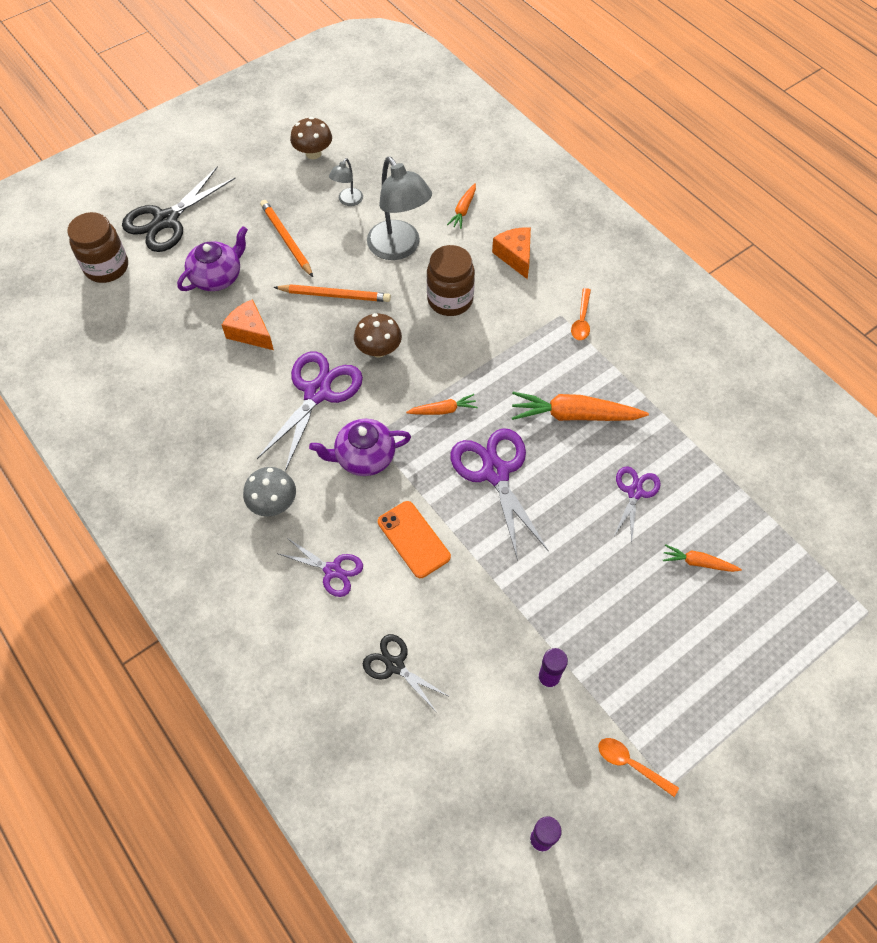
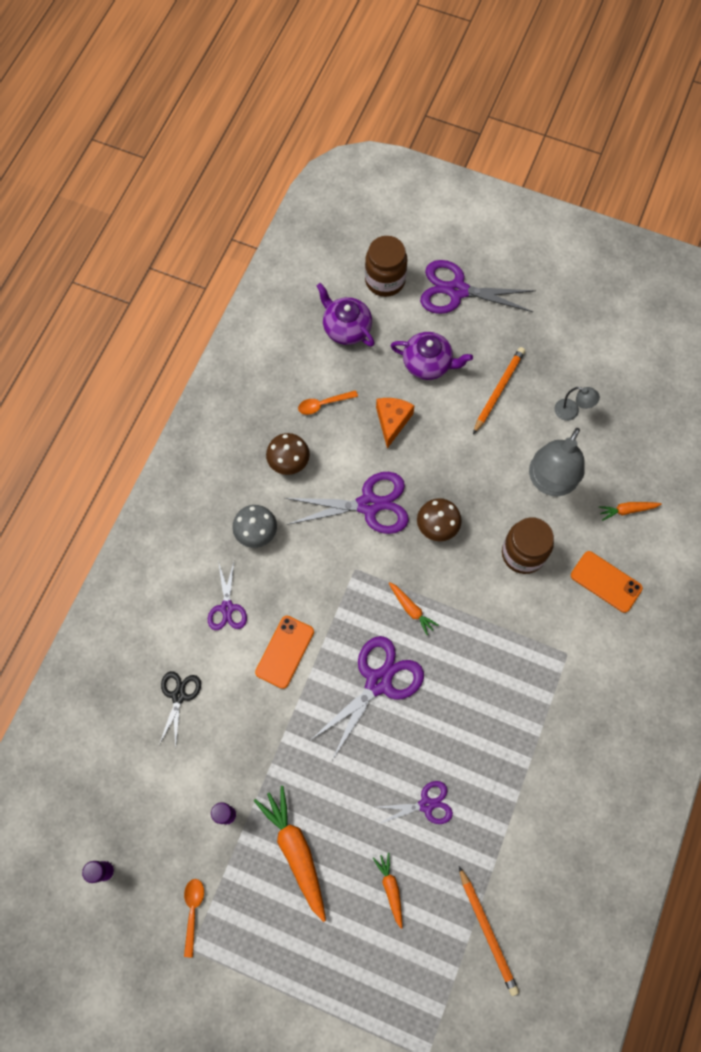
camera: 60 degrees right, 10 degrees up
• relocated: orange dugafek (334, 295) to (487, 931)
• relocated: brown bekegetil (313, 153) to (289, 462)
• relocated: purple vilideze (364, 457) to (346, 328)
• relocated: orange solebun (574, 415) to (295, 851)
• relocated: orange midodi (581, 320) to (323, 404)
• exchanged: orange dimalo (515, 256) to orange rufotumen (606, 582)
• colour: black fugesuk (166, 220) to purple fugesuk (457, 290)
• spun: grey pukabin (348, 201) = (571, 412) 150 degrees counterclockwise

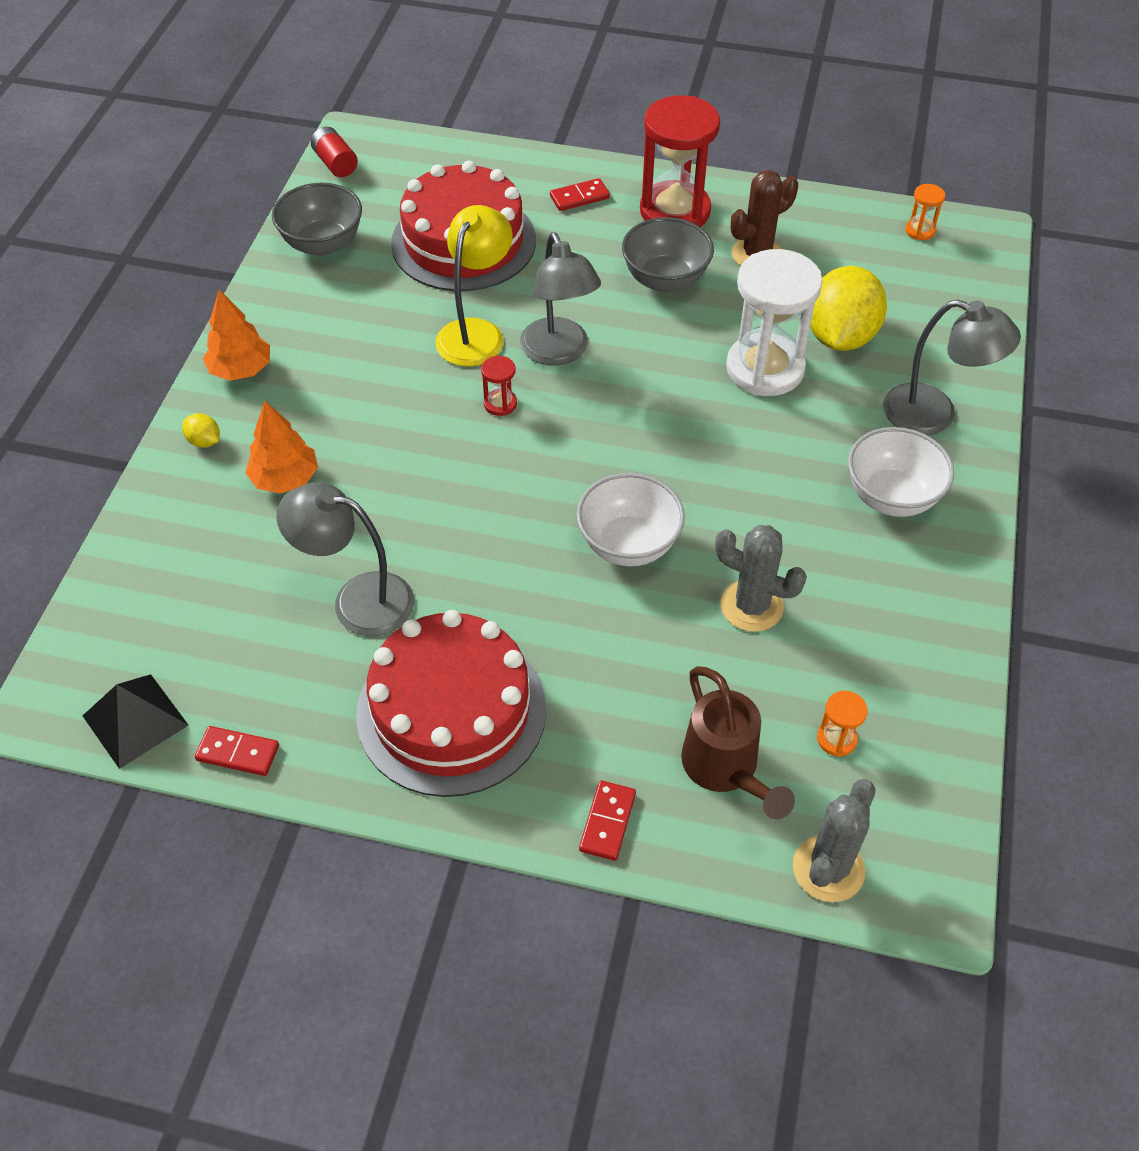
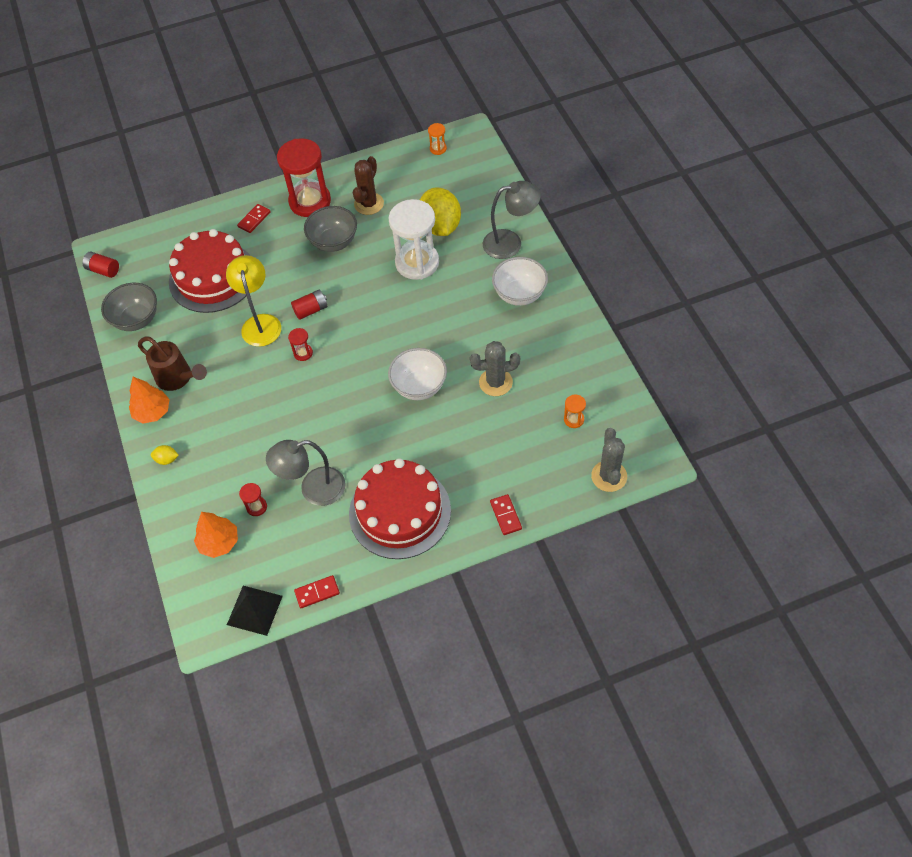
camera: 30 degrees left, 5 degrees up
• appeared: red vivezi (256, 507)
• relocated: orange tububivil (285, 479) to (219, 542)
• relocated: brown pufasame (725, 769) to (178, 378)
• exchanged: grey pukabin (559, 352) to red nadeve (311, 310)

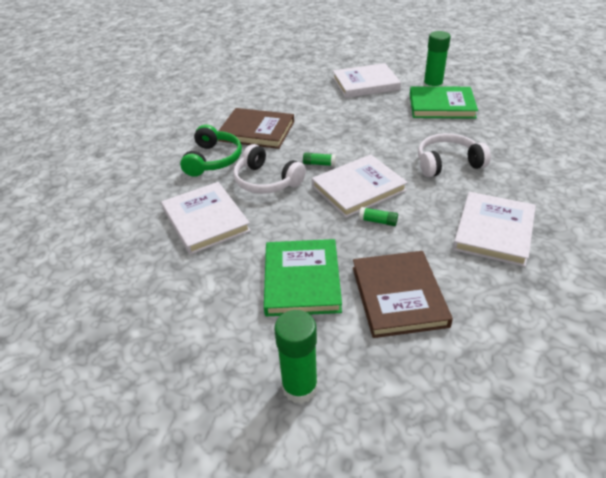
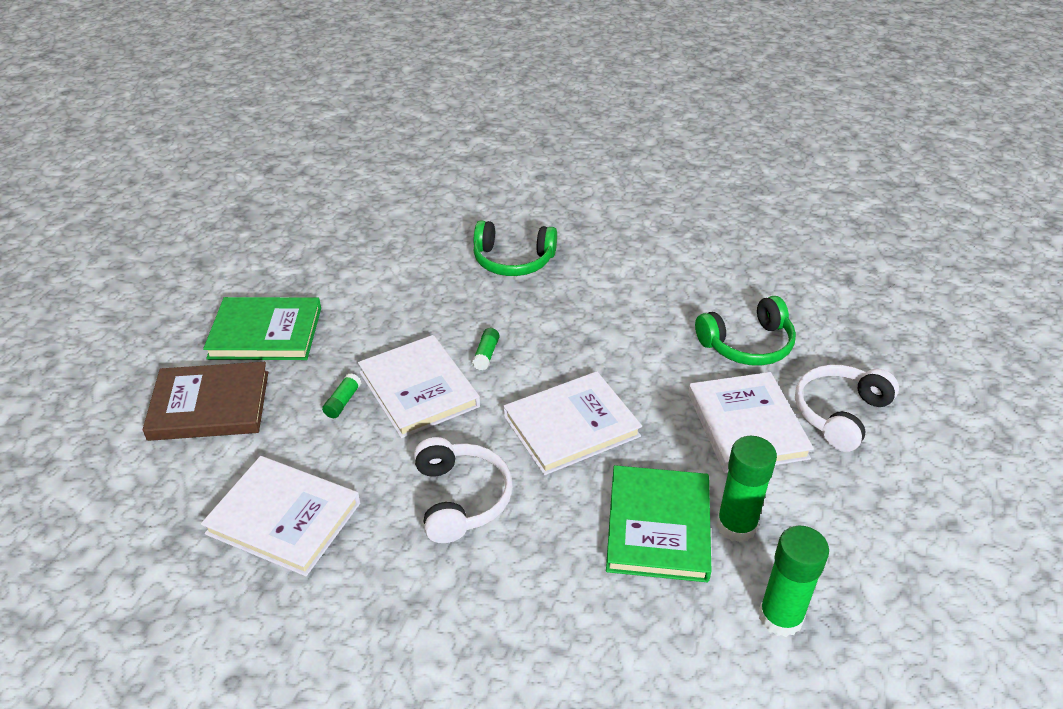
camera: 90 degrees right, 0 degrees up
• missing: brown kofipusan (257, 131)
• appeared: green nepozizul (747, 344)
• relocated: white kofipusan (205, 220) to (571, 426)
• relocated: white nepozizul (266, 181) to (840, 414)
• relocated: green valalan (299, 387) to (780, 617)

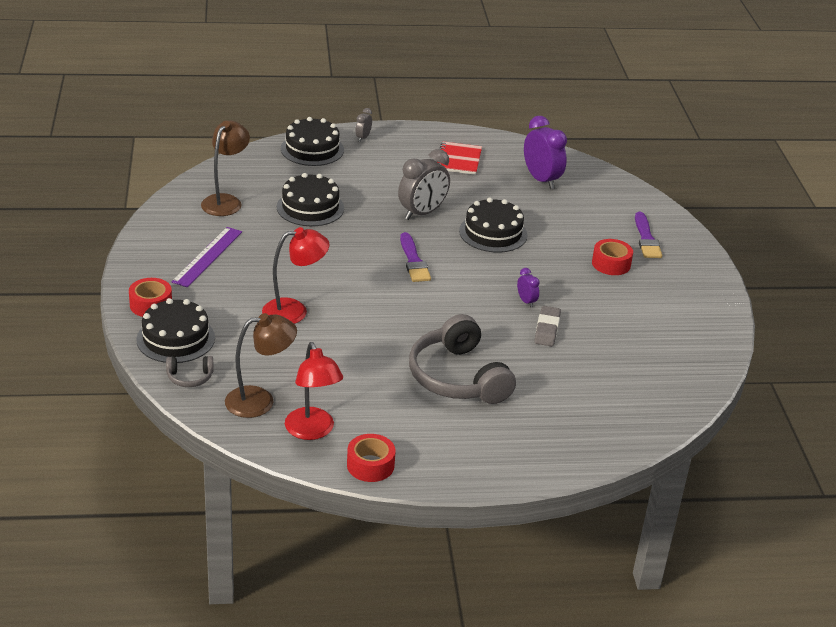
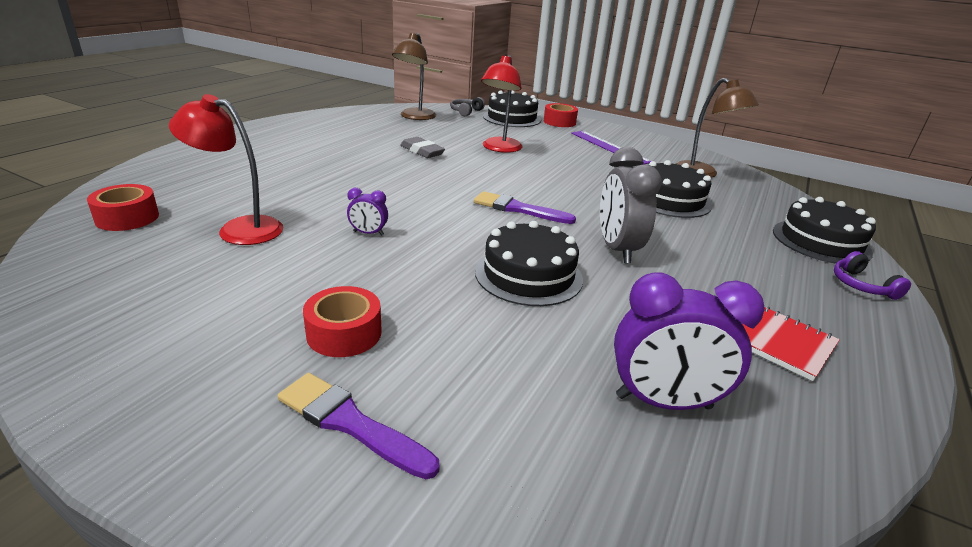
camera: 125 degrees right, 5 degrees down
• missing: grey nepozizul (458, 377)
• relocated: red pukabin (312, 431) to (239, 229)
• relocated: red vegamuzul (370, 465) to (127, 218)
• relocated: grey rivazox (547, 329) to (422, 151)
• exchanged: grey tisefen (363, 138) to purple nepozizul (861, 285)

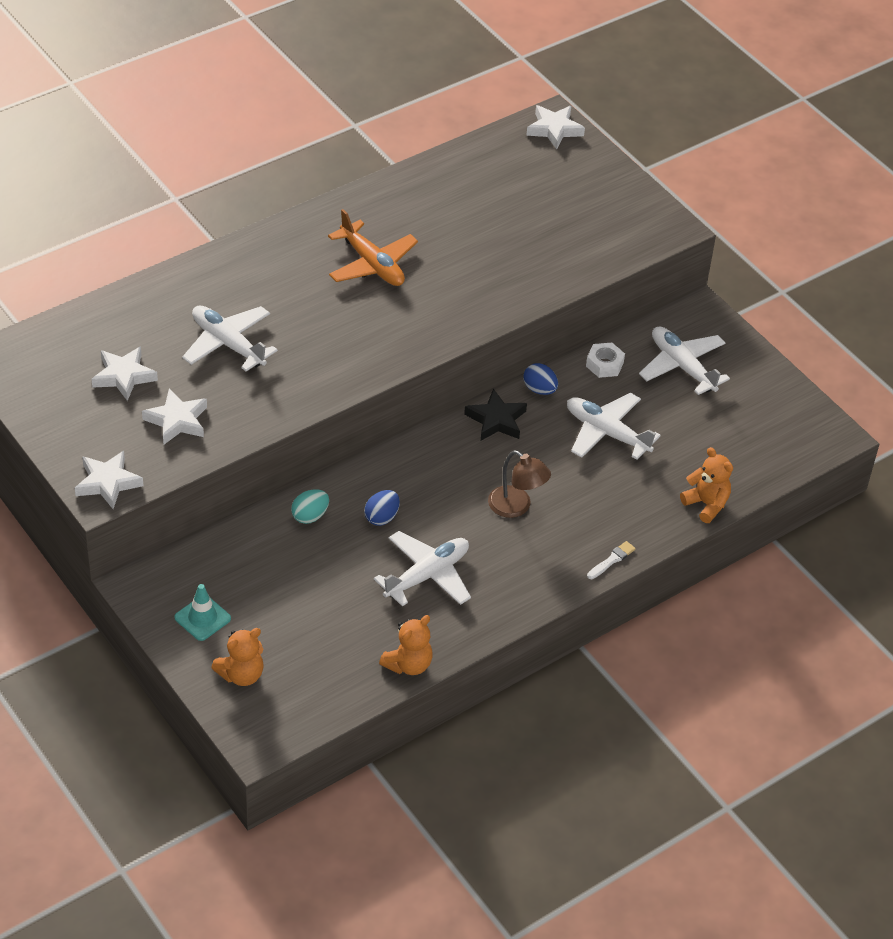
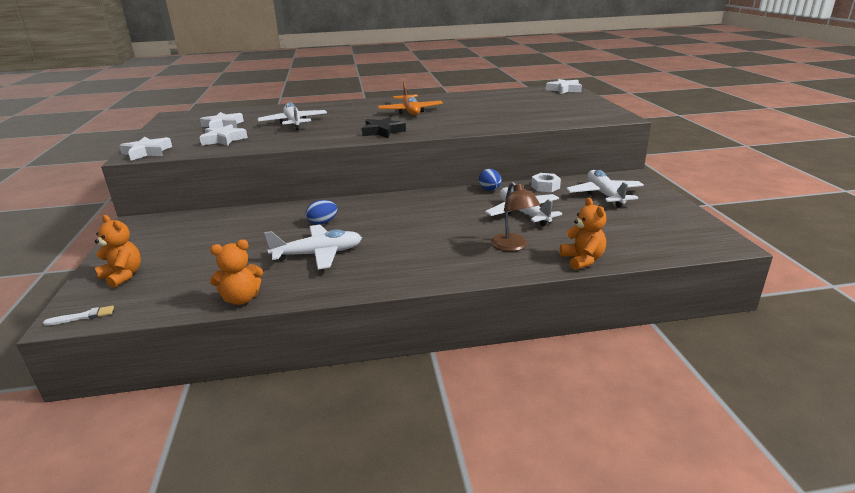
camera: 30 degrees right, 20 degrees down
• missing: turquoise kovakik (202, 618)
• missing: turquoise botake (310, 516)
• relocated: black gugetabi (496, 420) to (382, 131)
• relocated: brown pukabin (516, 507) to (513, 246)
• relocated: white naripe (612, 560) to (83, 316)
• spun: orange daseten (241, 674) = (123, 276) 135 degrees counterclockwise

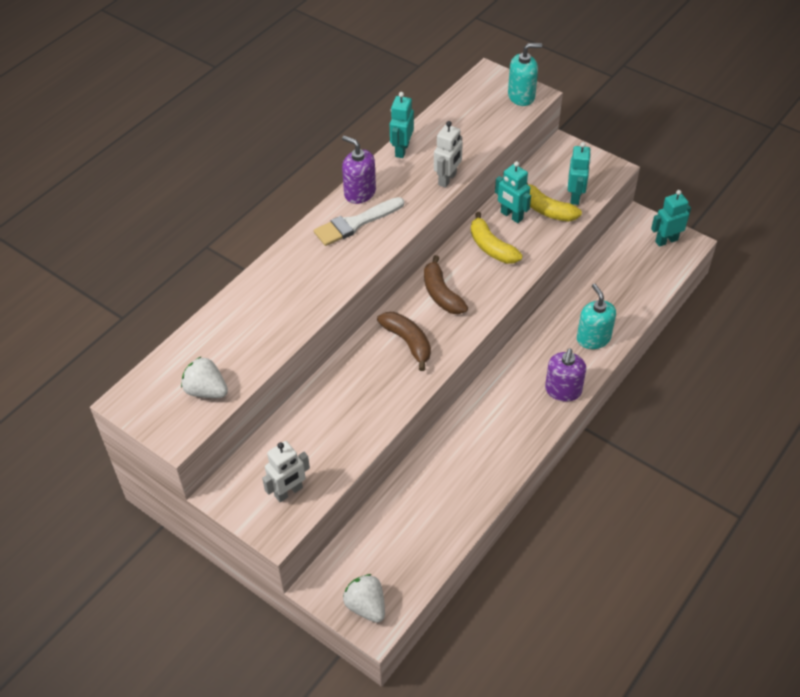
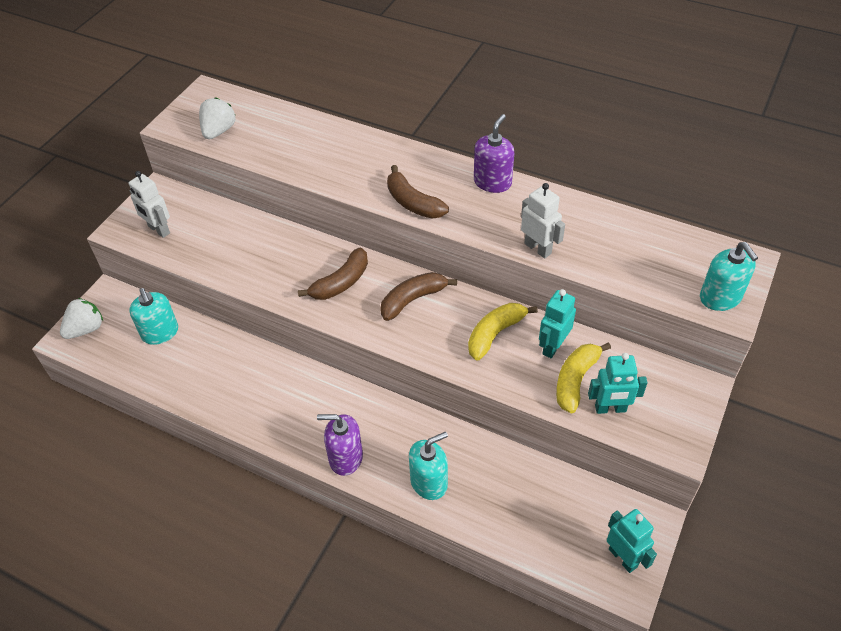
camera: 80 degrees right, 0 degrees up
• missing: white naripe (355, 223)
• missing: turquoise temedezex (401, 150)
• appeared: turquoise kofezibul (160, 333)
• appeared: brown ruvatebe (413, 202)
• spun: white temedezex (447, 179) = (538, 248) 150 degrees counterclockwise

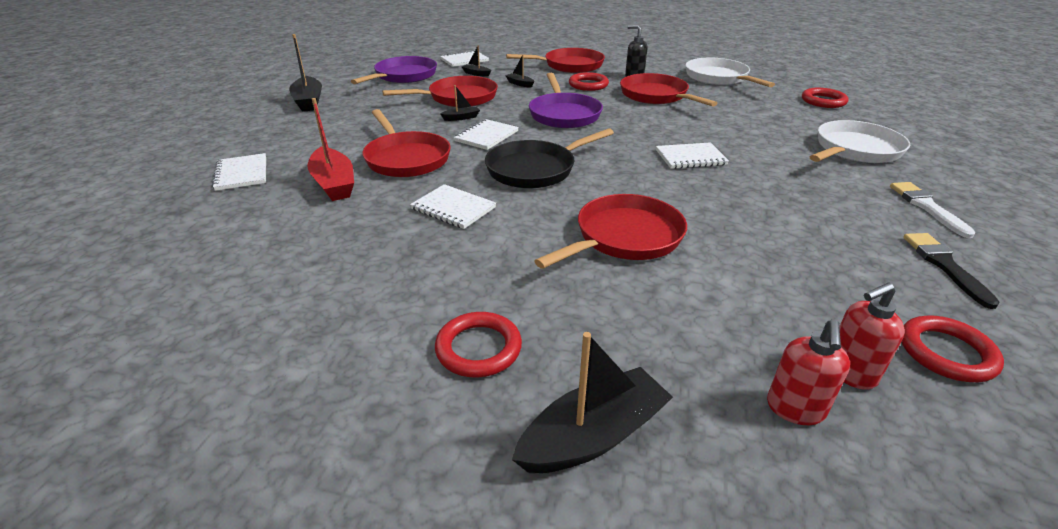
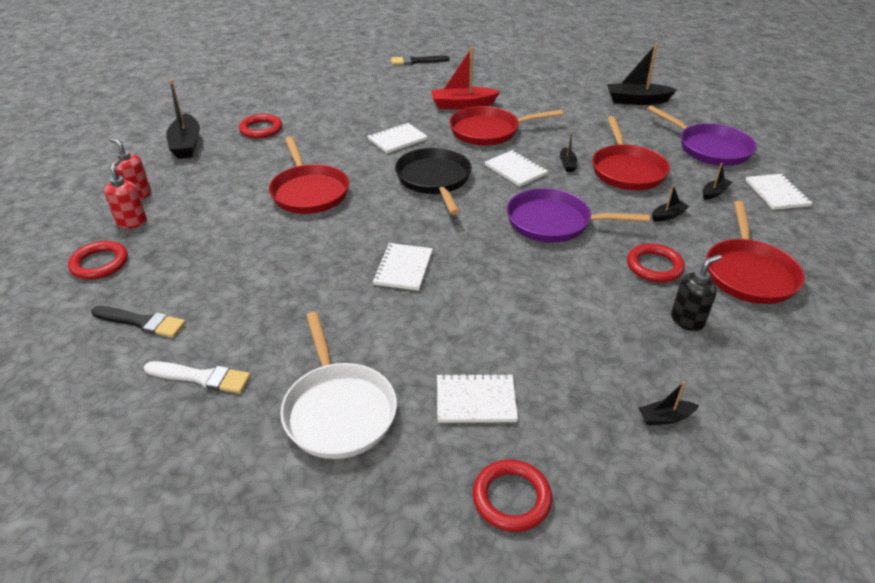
camera: 110 degrees right, 5 degrees up
• missing: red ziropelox (656, 96)
• appeared: black naripe (417, 61)
• relocated: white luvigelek (242, 174) to (475, 400)
• exchanged: white ziropelox (718, 78) to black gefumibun (665, 417)

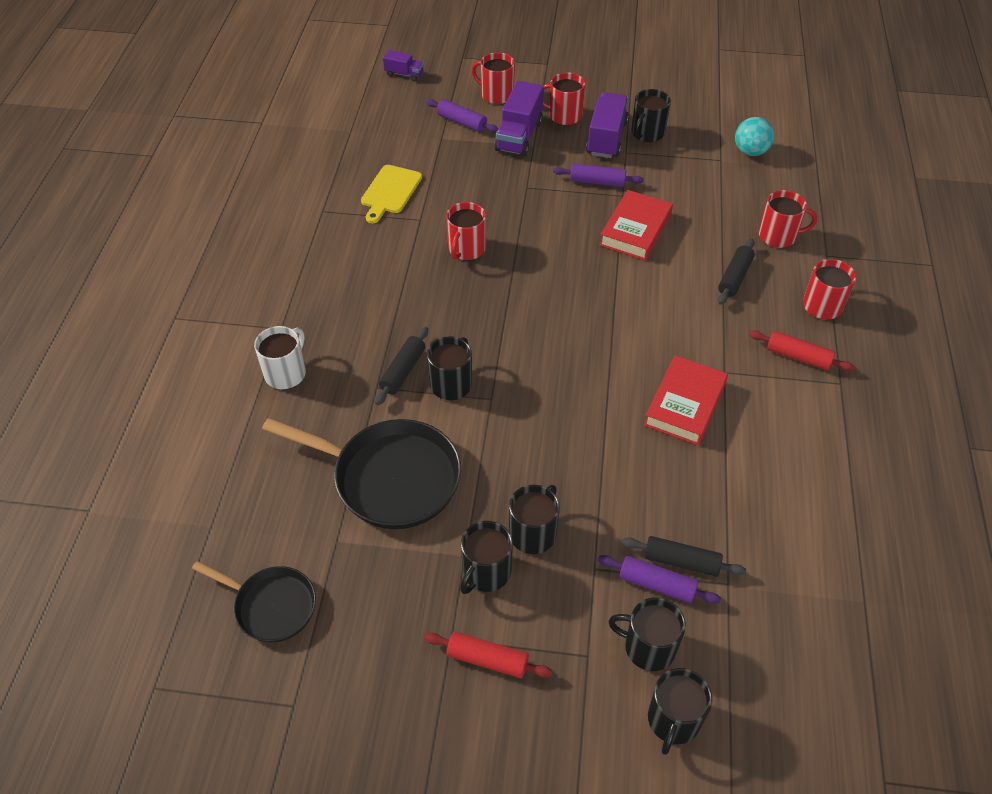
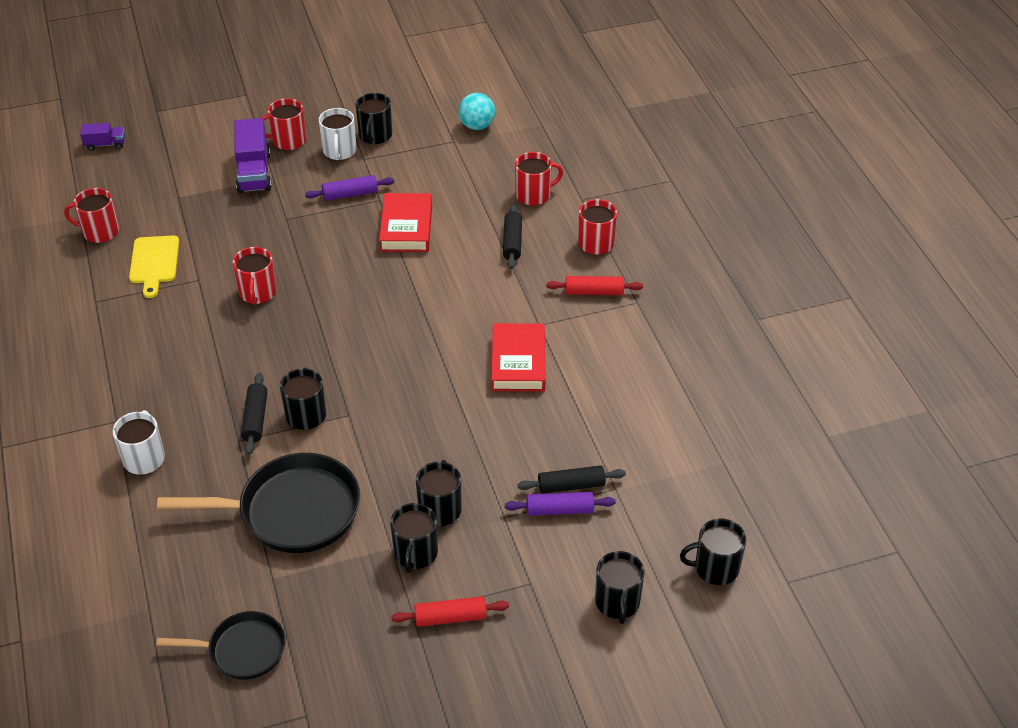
camera: 25 degrees left, 5 degrees down
• missing: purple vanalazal (462, 122)
• relocated: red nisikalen (496, 95) to (99, 232)
• relocated: black nisikalen (648, 647) to (715, 568)
• exchanged: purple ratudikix (606, 138) to white nisikalen (339, 151)

